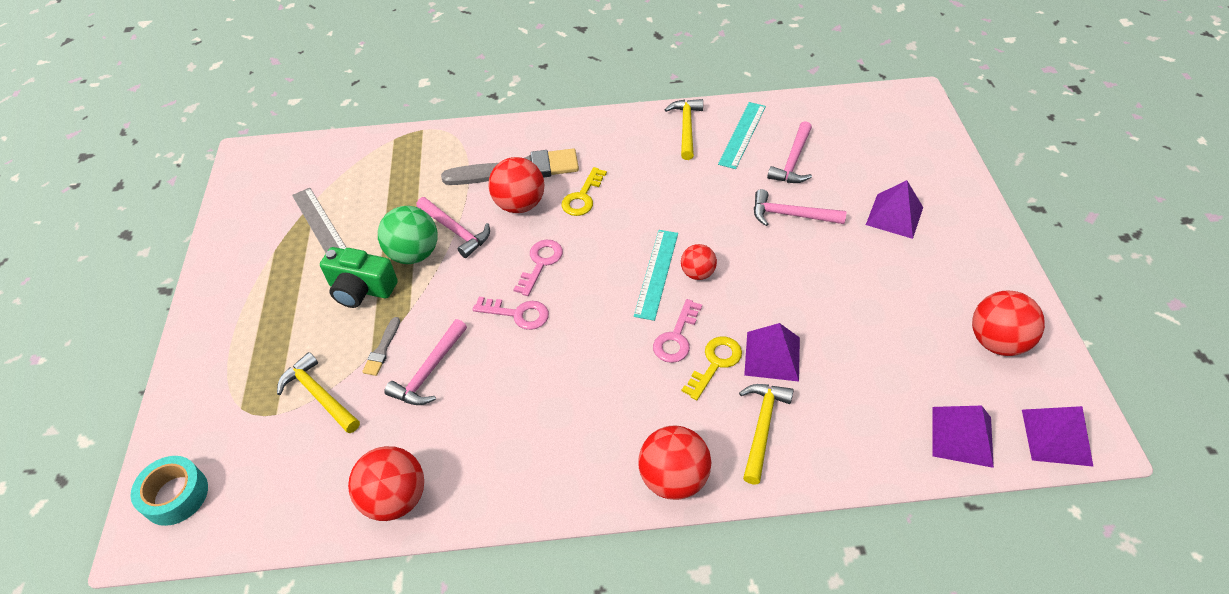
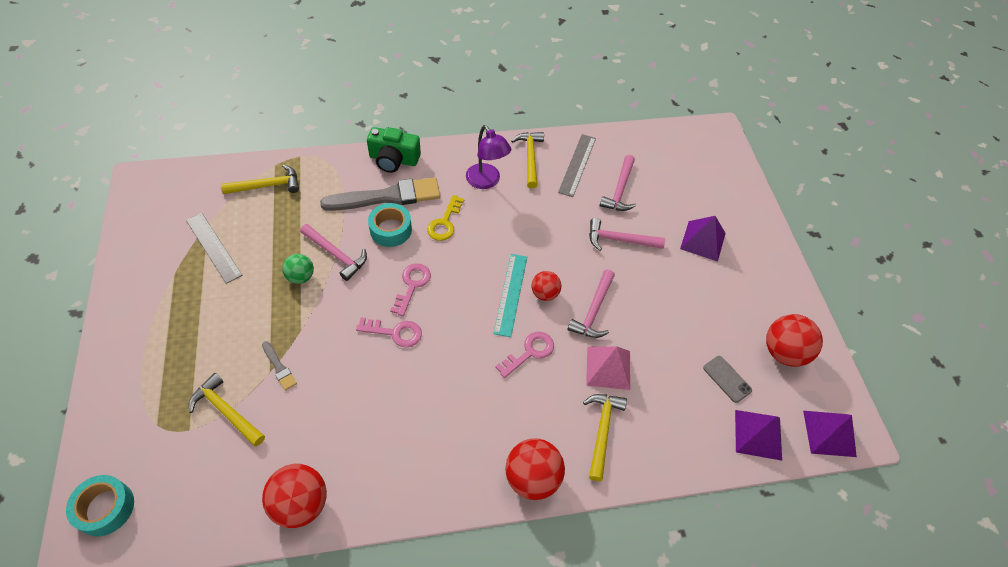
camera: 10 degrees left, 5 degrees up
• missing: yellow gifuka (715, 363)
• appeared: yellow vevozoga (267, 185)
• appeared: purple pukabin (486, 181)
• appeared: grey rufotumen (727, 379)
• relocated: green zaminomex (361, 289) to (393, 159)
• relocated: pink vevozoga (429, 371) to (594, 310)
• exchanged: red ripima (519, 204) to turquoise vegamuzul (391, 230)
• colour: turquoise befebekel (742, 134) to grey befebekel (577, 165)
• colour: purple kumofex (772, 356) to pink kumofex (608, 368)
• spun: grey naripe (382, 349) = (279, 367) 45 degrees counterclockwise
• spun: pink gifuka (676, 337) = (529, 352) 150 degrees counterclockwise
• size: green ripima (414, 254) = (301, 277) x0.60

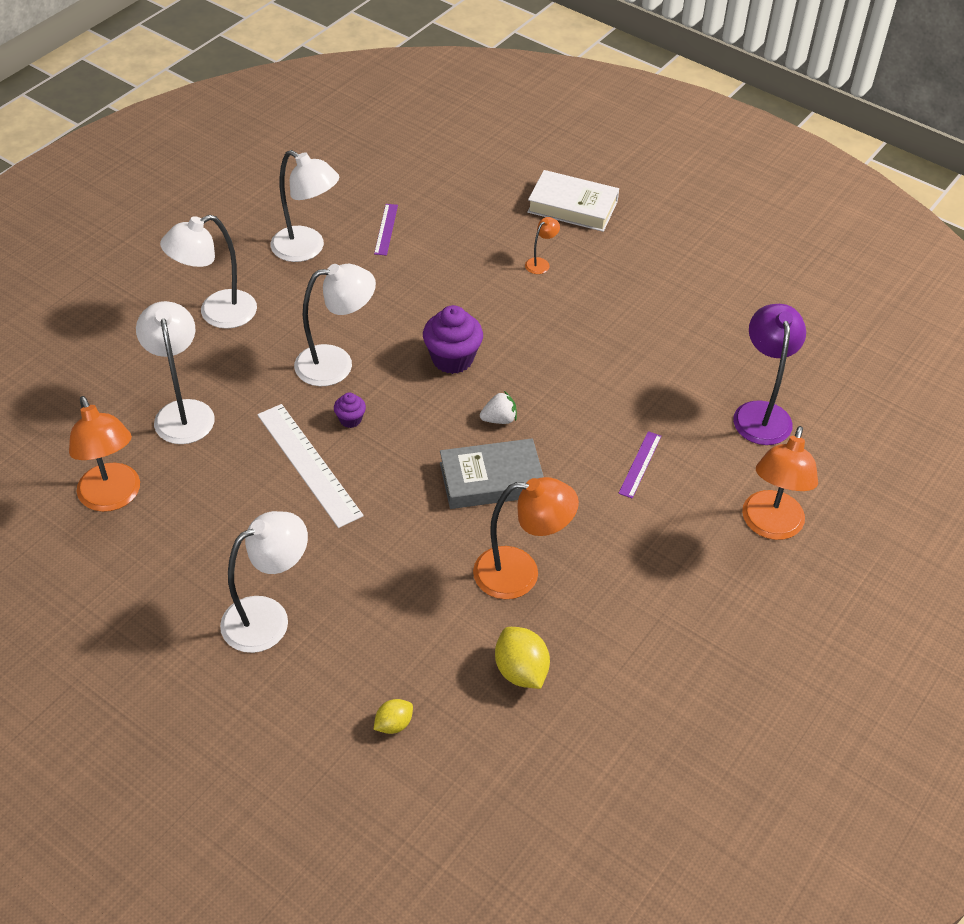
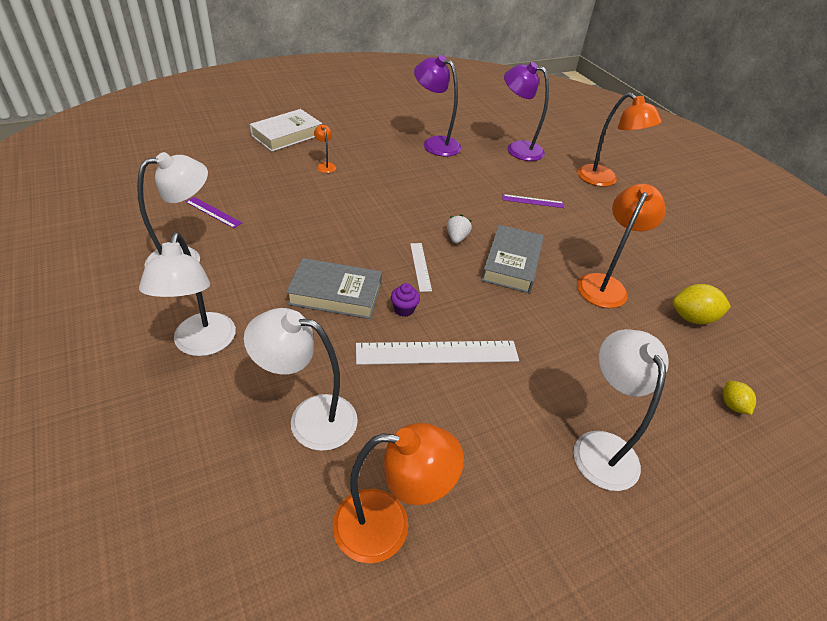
camera: 65 degrees left, 5 degrees down
• missing: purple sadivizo (452, 359)
• appeared: white befebekel (420, 266)
• appeared: purple pukabin (435, 144)
• exchanged: white pukabin (336, 364) to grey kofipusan (335, 293)
• spun: purple befebekel (640, 464) = (533, 201) 45 degrees counterclockwise

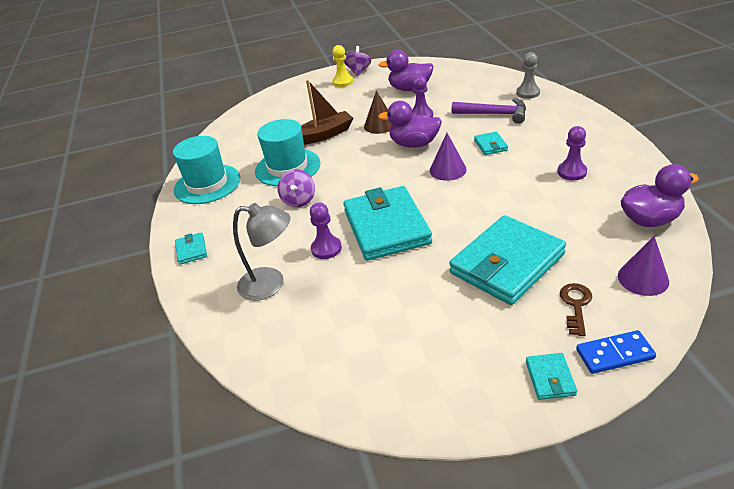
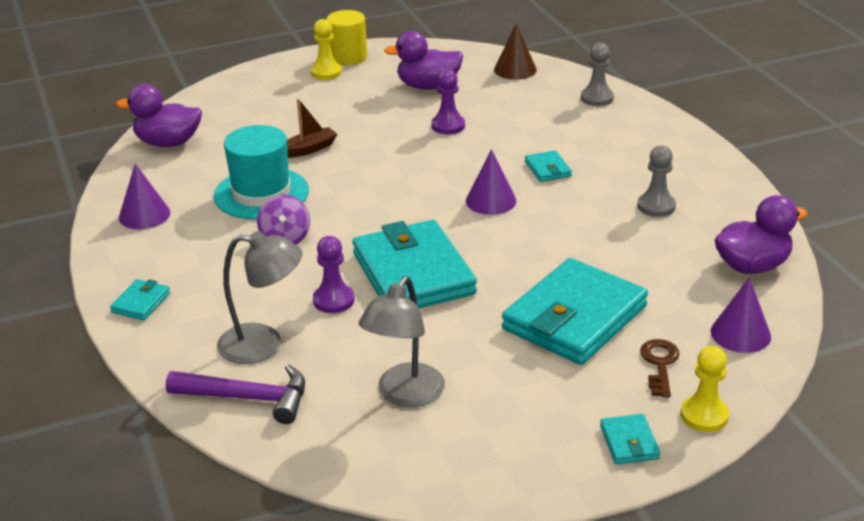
camera: 10 degrees left, 5 degrees down
• appeared: grey pukabin (405, 395)
• relocated: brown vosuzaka (380, 125) to (515, 69)
• relocated: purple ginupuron (414, 144) to (168, 143)
• relocated: purple vevozoga (494, 114) to (248, 398)
• exchanged: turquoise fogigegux (207, 184) to purple vosuzaka (144, 215)
• exchanged: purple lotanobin (358, 71) to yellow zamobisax (348, 57)
• exchanged: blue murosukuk (614, 354) to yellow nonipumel (704, 415)
• colour: purple nonipumel (572, 172) to grey nonipumel (656, 206)
• spun: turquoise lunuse (191, 250) = (141, 303) 45 degrees clockwise
• size: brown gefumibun (324, 135) = (309, 149) x0.66

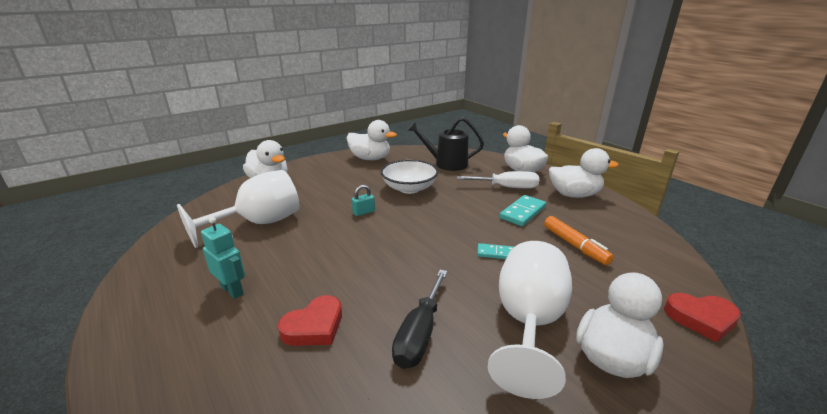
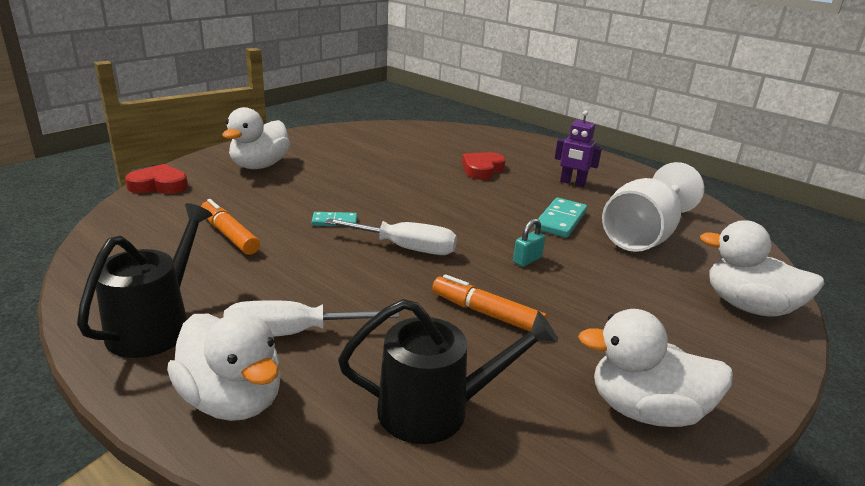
camera: 165 degrees right, 0 degrees up
• missing: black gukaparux (419, 334)
• missing: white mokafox (528, 323)
• appeared: white gukaparux (406, 248)
• relocated: turquoise murosukuk (522, 212) to (561, 220)
• exchanged: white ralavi (409, 188) to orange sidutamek (486, 313)
• exchanged: white ginupuron (574, 195) to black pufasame (156, 325)
• colour: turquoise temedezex (232, 290) to purple temedezex (572, 183)

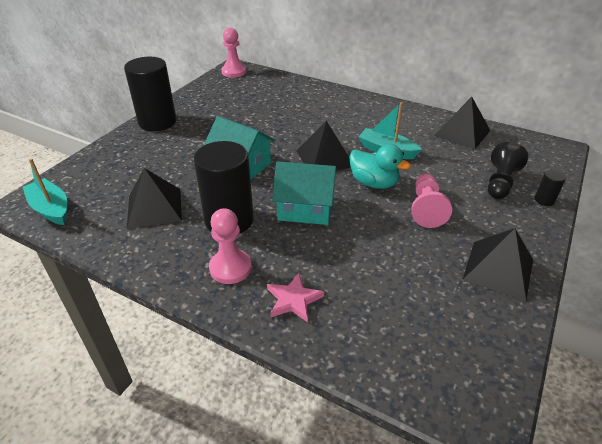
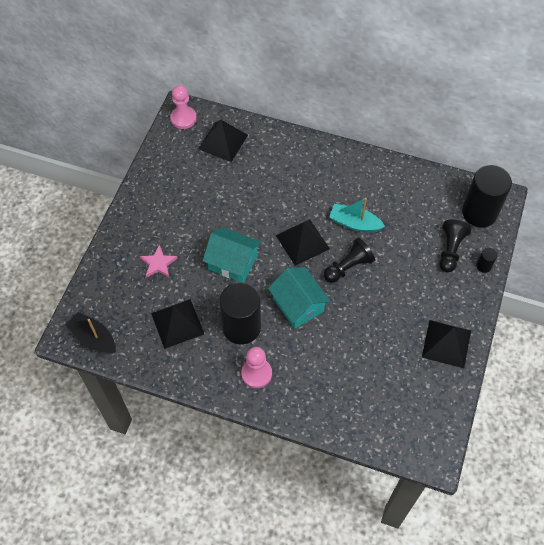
camera: 10 degrees left, 20 degrees up
• missing: pink nonipumel (426, 209)
• relocated: black zamobisax (157, 122) to (479, 212)
• relocated: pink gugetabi (293, 299) to (158, 263)
• relocated: black kumofex (462, 133) to (223, 142)
• exchanged: turquoise ginupuron (374, 183) to black nonipumel (348, 267)
• colour: turquoise gefumibun (51, 209) to black gefumibun (93, 338)
• spun: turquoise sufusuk (305, 208) = (298, 305) 60 degrees clockwise

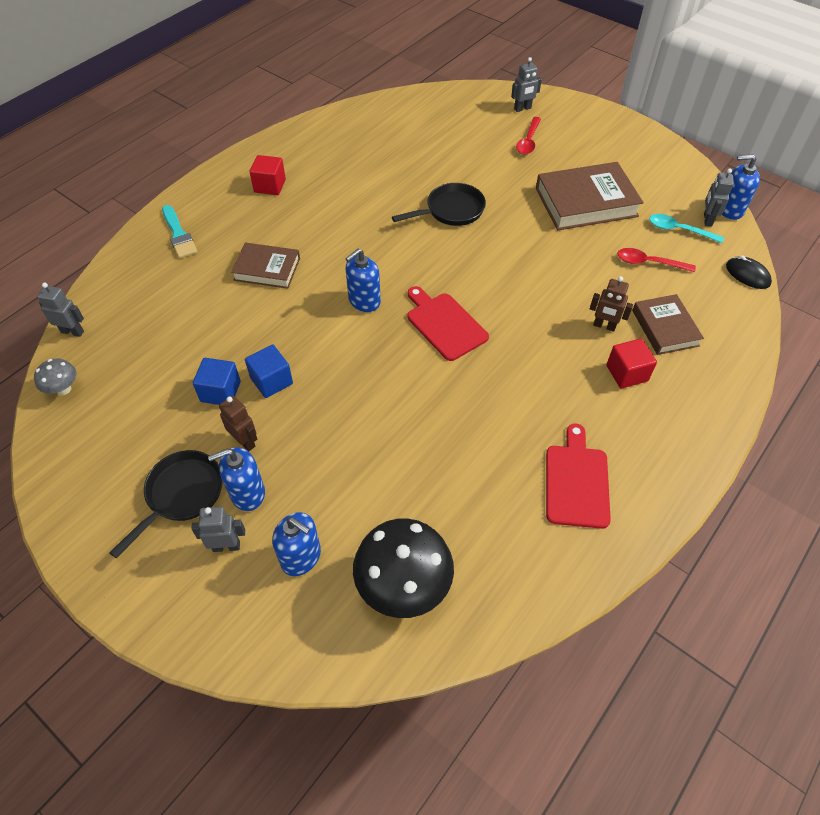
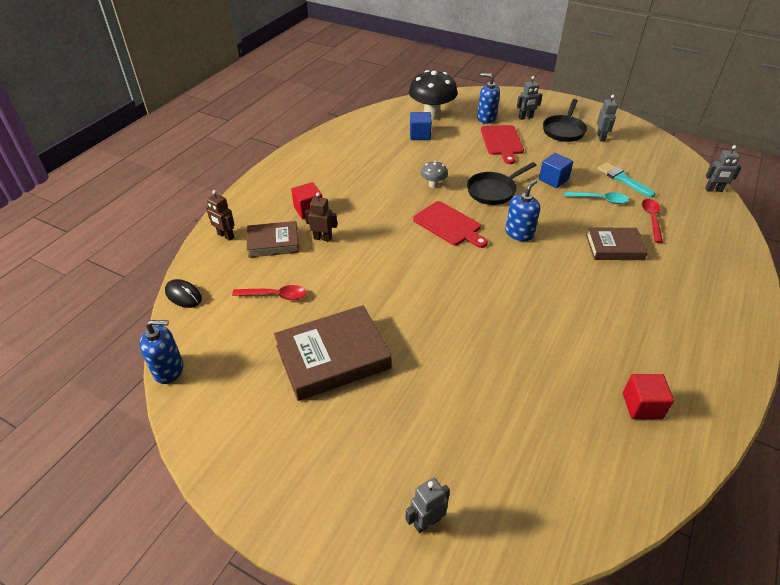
camera: 170 degrees right, 10 degrees down
• missing: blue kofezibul (247, 493)
• relocated: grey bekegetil (63, 389) to (433, 185)
• relocated: turquoise naripe (179, 235) to (622, 179)
• relocated: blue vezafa (220, 391) to (420, 135)
• relocated: brown temedezex (245, 441) to (225, 236)
• relocated: red vezafa (270, 186) to (642, 405)
• relocated: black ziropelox (451, 210) to (494, 191)
• relocated: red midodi (528, 141) to (651, 219)
• relocated: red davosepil (576, 481) to (502, 142)
• relocated: turquoise midodi (679, 230) to (600, 199)
• relocated: grey temedezex (707, 220) to (601, 137)
• spun: brown kofipusan (665, 328) = (273, 242) 75 degrees counterclockwise

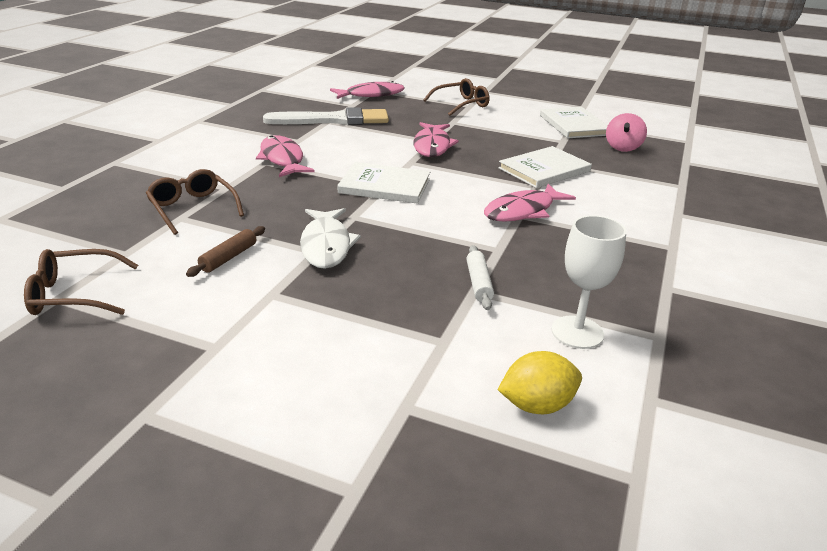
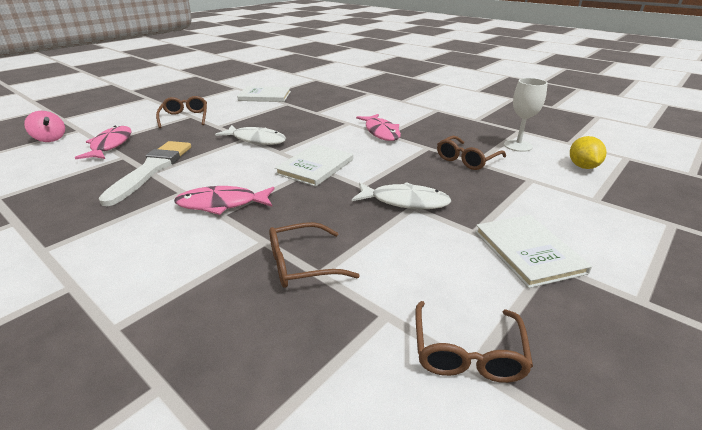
camera: 70 degrees left, 0 degrees up
• missing: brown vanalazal (229, 257)
• relocated: white kofipusan (544, 169) to (528, 251)
• relocated: pink lotanobin (622, 147) to (50, 139)
• exchanged: white vanalazal (479, 283) to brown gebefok (467, 159)
• colour: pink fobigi (432, 146) to white fobigi (256, 140)

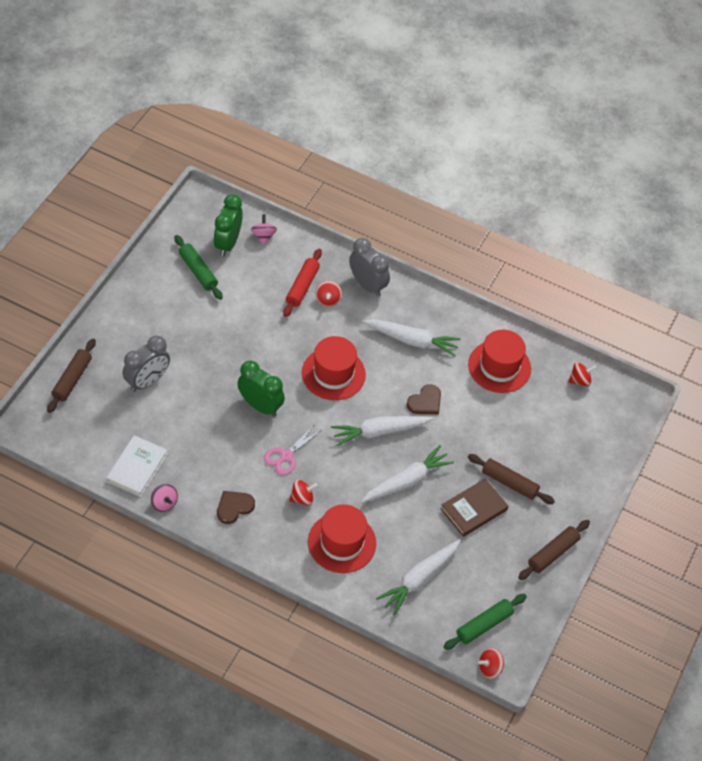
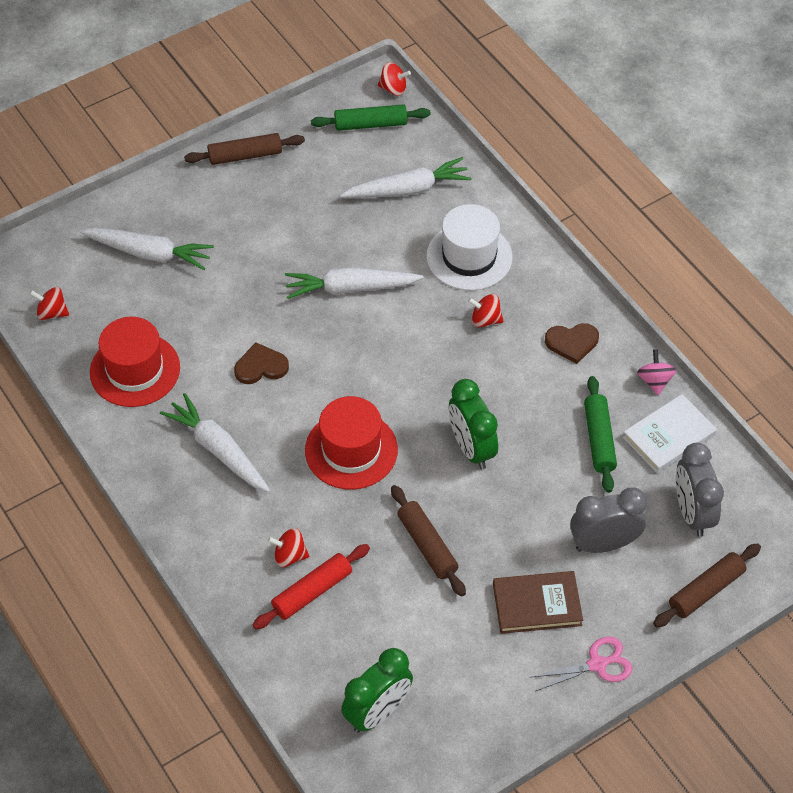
camera: 145 degrees left, 0 degrees up
• missing: pink lotanobin (263, 236)
• relocated: green vanalazal (198, 271) to (599, 439)
• relocated: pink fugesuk (286, 456) to (597, 664)
• relocated: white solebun (379, 432) to (150, 253)
• relocated: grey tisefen (367, 285) to (692, 513)
• relocated: brown kofipusan (474, 509) to (537, 604)
• relocated: brown vanalazal (509, 483) to (427, 545)
• colour: red fogigegux (342, 542) to white fogigegux (469, 256)
• spun: red lotanobin (328, 300) = (289, 556) 120 degrees counterclockwise

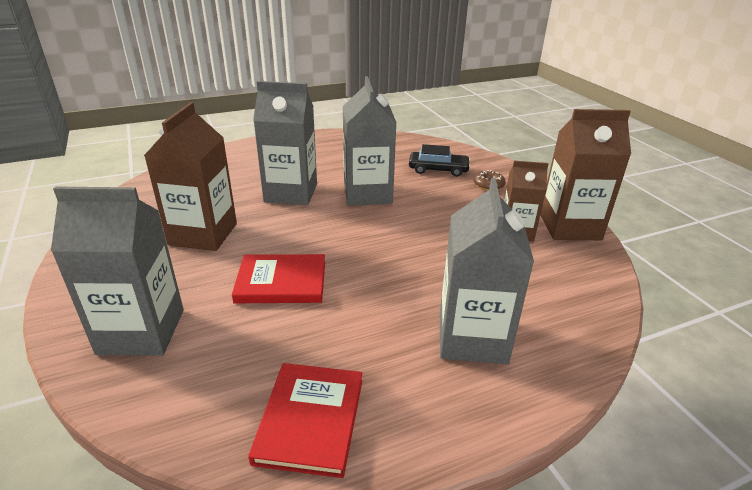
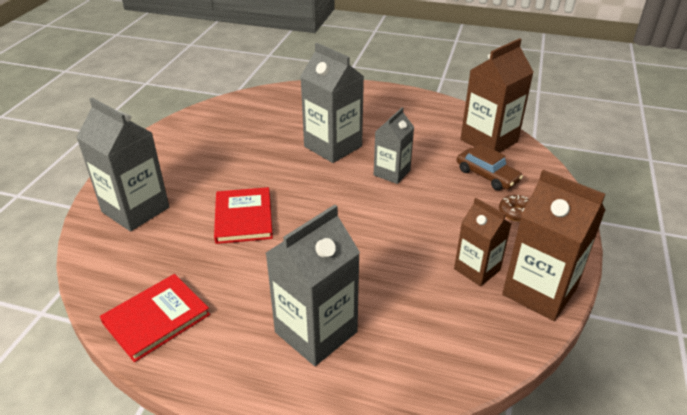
camera: 40 degrees right, 5 degrees up
• relocated: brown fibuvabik (203, 234) to (489, 140)
• colour: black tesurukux (438, 170) to brown tesurukux (487, 175)
• spun: red kofipusan (281, 282) = (244, 218) 45 degrees clockwise
• size: grey fibuvabik (367, 193) = (392, 173) x0.62

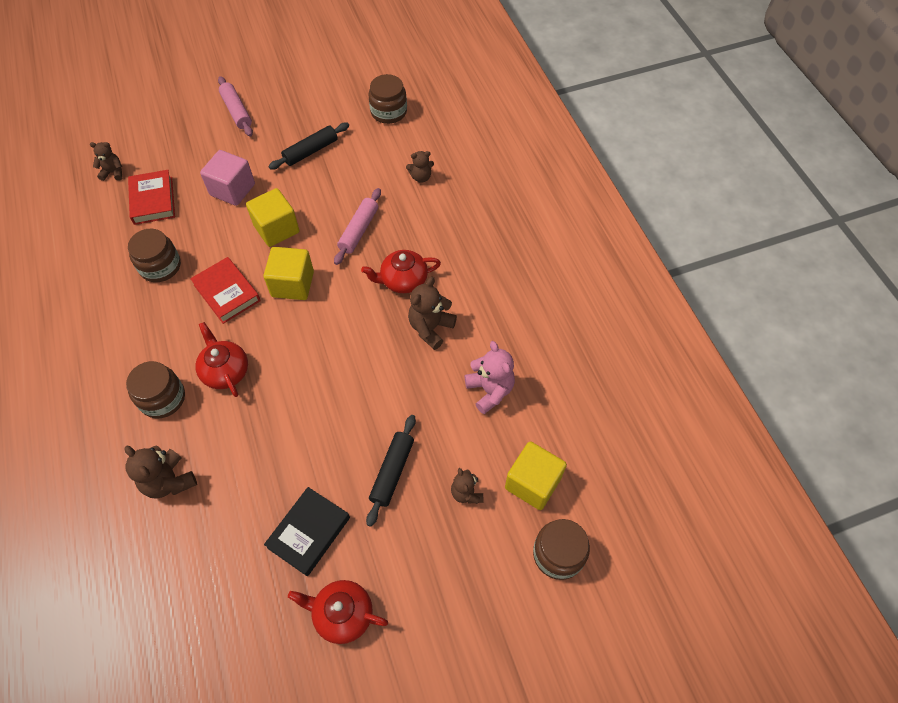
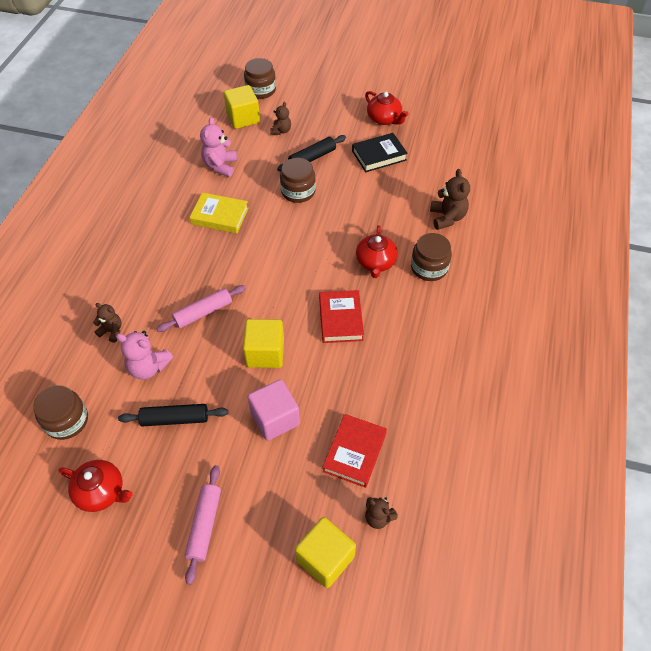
camera: 145 degrees left, 5 degrees down
• appeared: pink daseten (148, 367)
• relocated: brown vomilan (160, 266) to (298, 191)
• relocated: yellow vezafa (292, 284) to (325, 558)
• relocated: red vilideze (403, 280) to (101, 492)
• exchanged: brown daseten (430, 328) to yellow kofipusan (220, 216)

